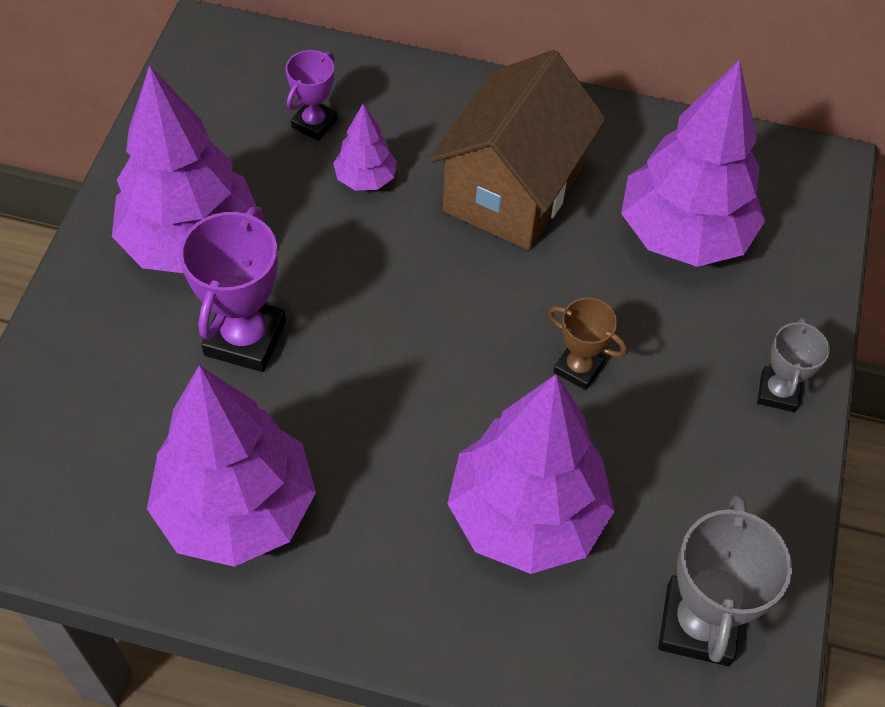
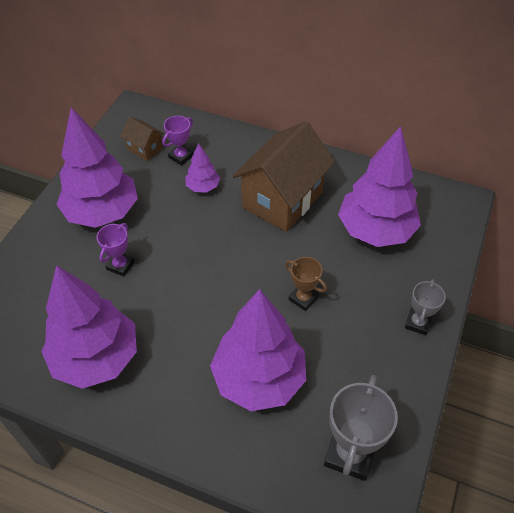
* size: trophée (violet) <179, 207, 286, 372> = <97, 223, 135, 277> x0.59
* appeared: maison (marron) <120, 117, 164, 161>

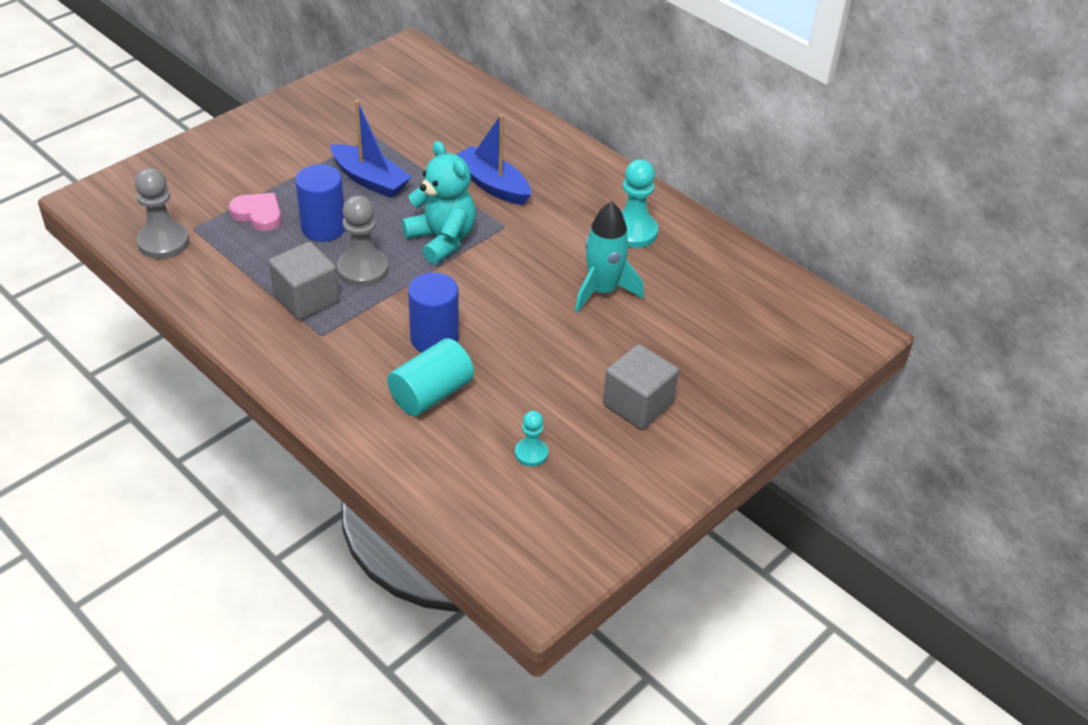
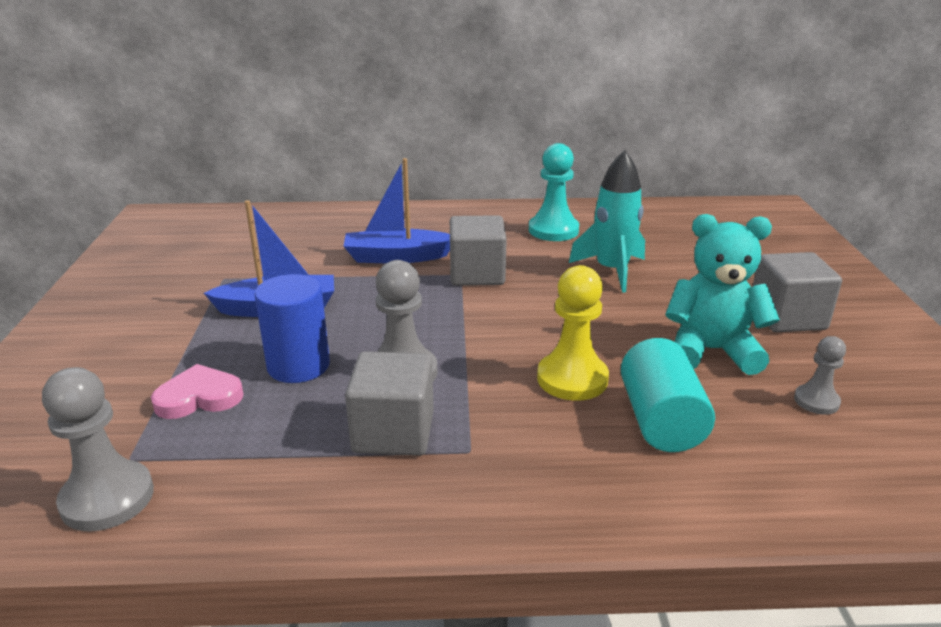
* relocated: ours en peluche (turquoise) <402, 141, 476, 264> to <665, 214, 780, 375>
* exchanged: cylindre (bleu) <408, 272, 459, 353> to pion (jaune) <537, 265, 609, 401>
* colour: pion (turquoise) <515, 411, 548, 467> to pion (gris) <794, 336, 846, 415>
* appeared: cube (gris) <450, 215, 507, 286>

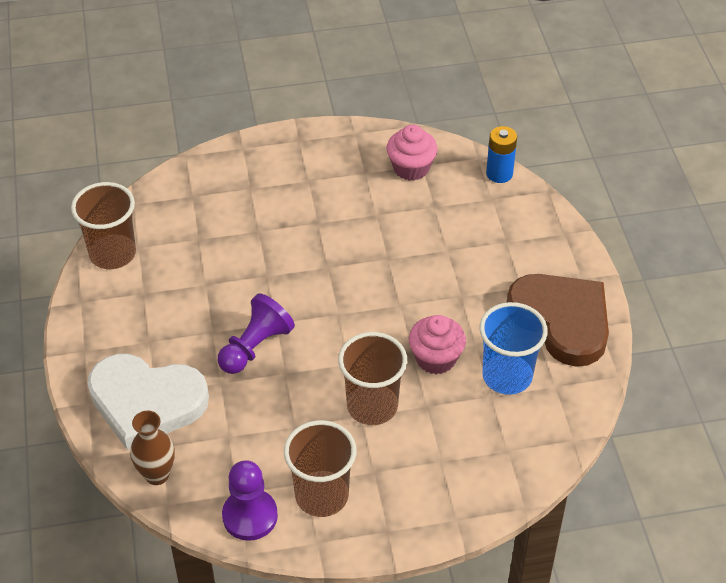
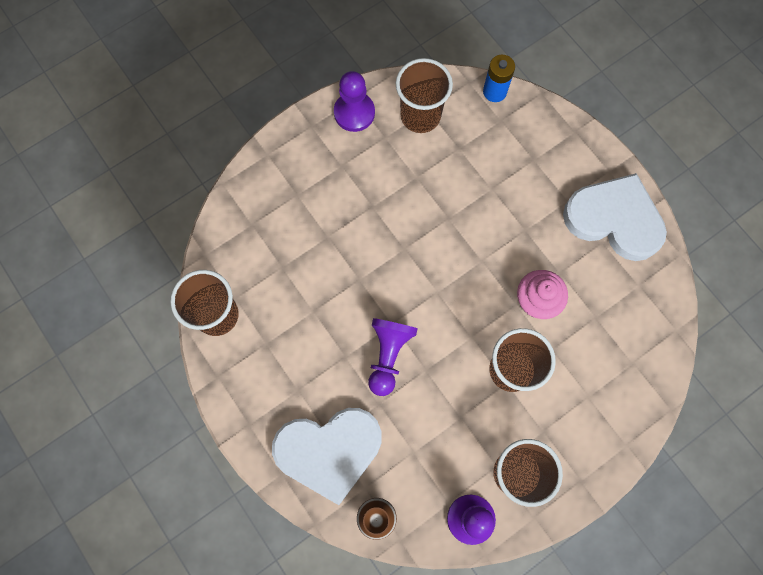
* exchanged: muffin (rose) <387, 125, 438, 181> to gobelet (marron) <396, 58, 453, 133>
* missing: gobelet (bleu) <480, 302, 548, 395>
* colour: cœur (marron) <506, 274, 609, 367> to cœur (blanc) <563, 173, 667, 261>
* appeared: pion (violet) <334, 71, 375, 132>

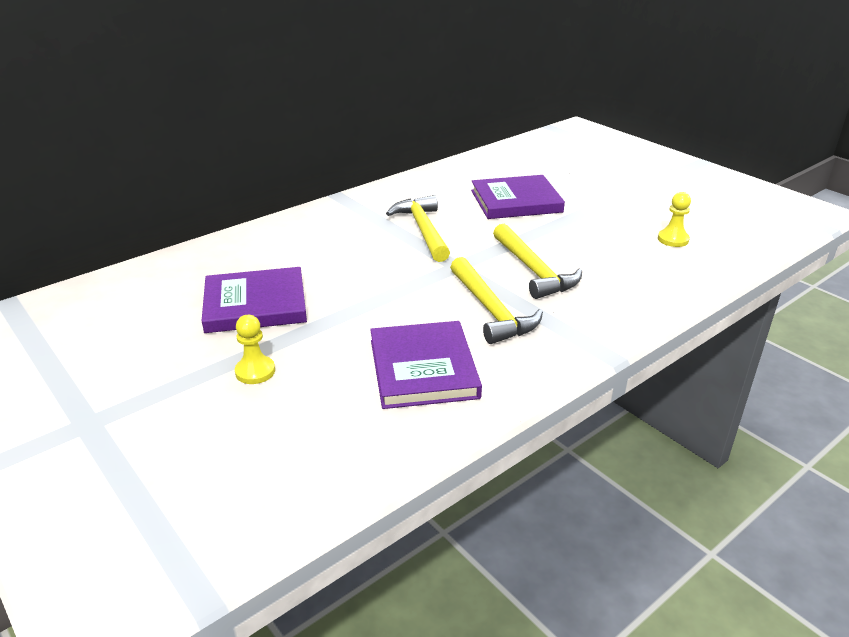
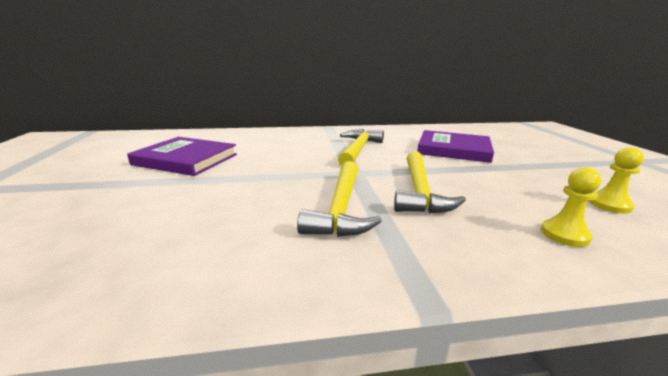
* relocated: pion (jaune) <235, 315, 275, 384> to <541, 167, 601, 247>
* missing: livre (violet) <370, 321, 482, 409>

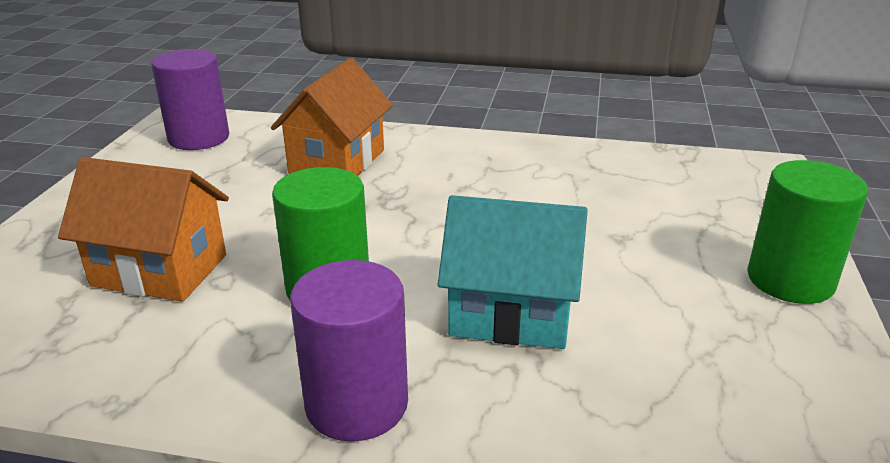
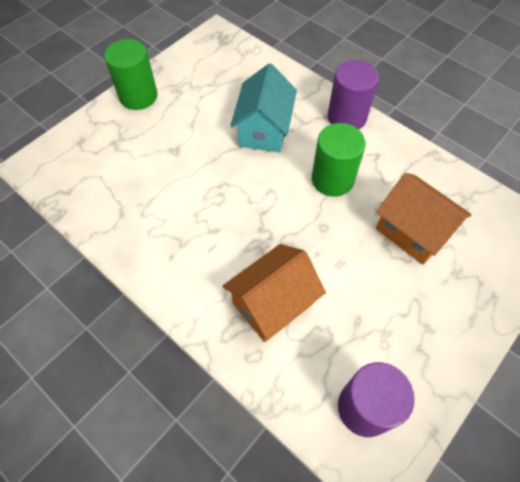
* spun: maison (turquoise) <438, 195, 588, 349> = <230, 63, 297, 153> 60 degrees clockwise

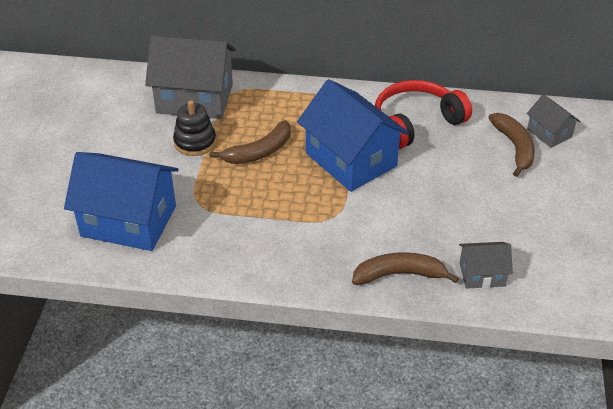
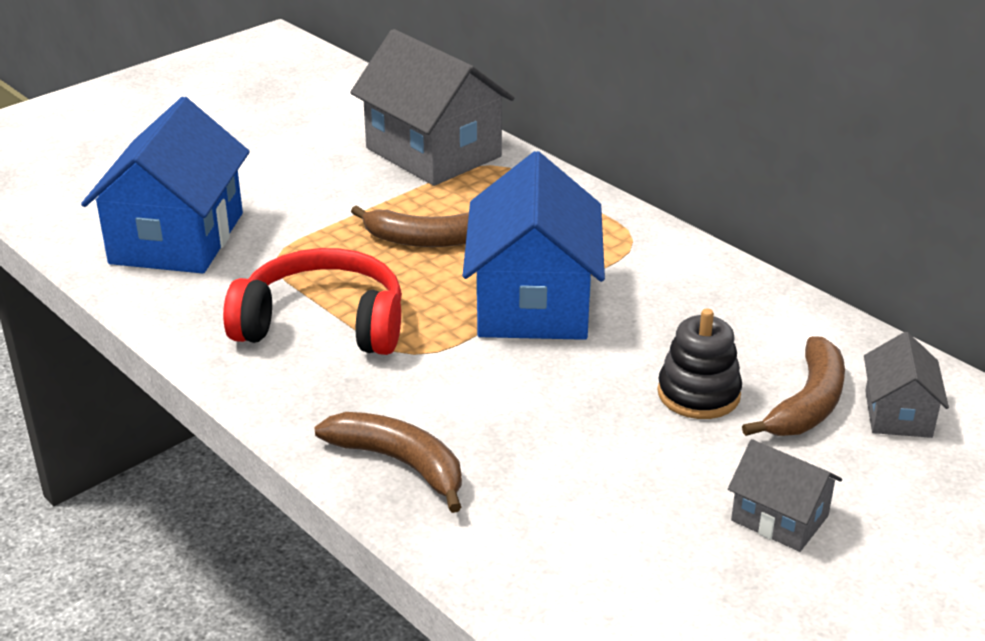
* spun: maison (bleu) <64, 152, 179, 251> = <81, 97, 250, 273> 45 degrees clockwise
* relocated: jouet à empiler (noir) <173, 100, 216, 156> to <658, 308, 742, 419>
* relocated: casque audio (rouge) <375, 80, 472, 149> to <223, 248, 402, 355>
* relocated: maison (gris) <459, 242, 513, 289> to <728, 439, 842, 552>

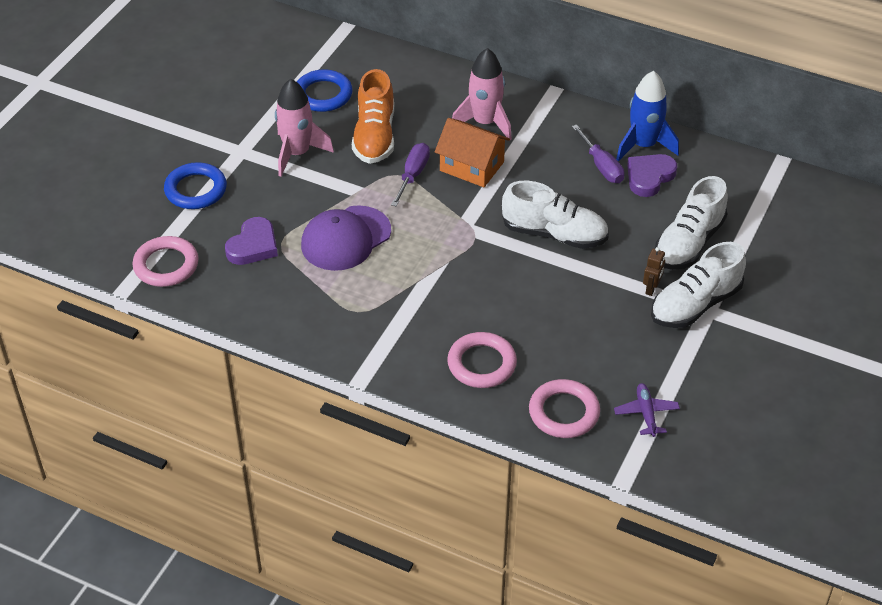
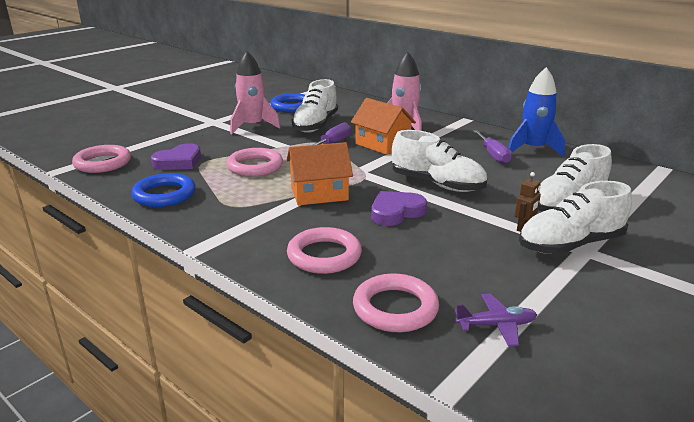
* relocated: anneau (bleu) <164, 162, 227, 209> to <131, 173, 196, 207>
* exchanged: casquette (violet) <301, 205, 391, 271> to anneau (rose) <226, 148, 283, 177>
* colour: chaussure (orange) <352, 69, 394, 164> to chaussure (blanc) <291, 79, 338, 133>
* spun: avion (violet) <614, 383, 680, 437> = <454, 294, 537, 347> 75 degrees clockwise
* relocated: cœur (violet) <627, 154, 677, 197> to <371, 191, 427, 226>
* appeared: maison (orange) <287, 142, 353, 205>

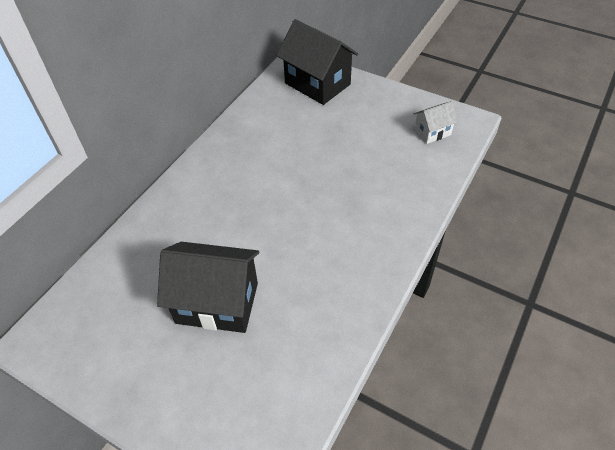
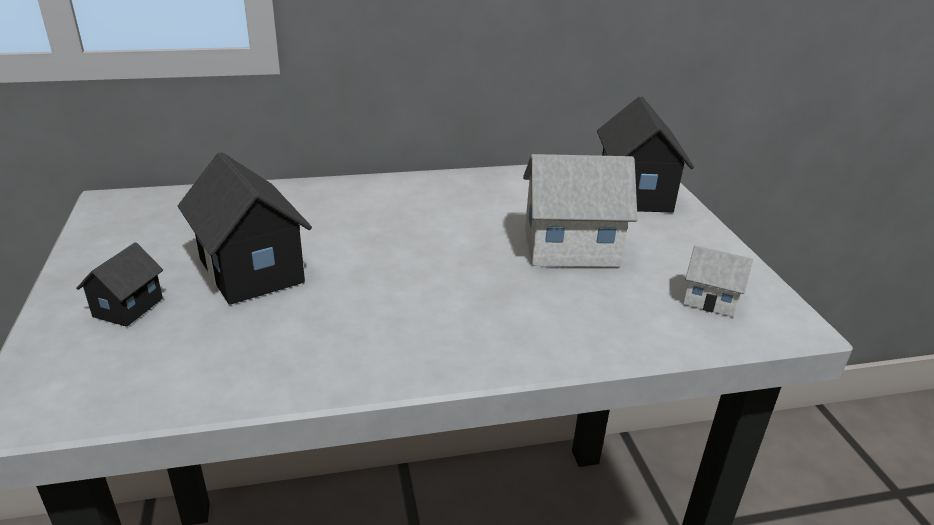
* appeared: maison (noir) <76, 242, 163, 327>
* appeared: maison (blanc) <523, 154, 638, 267>

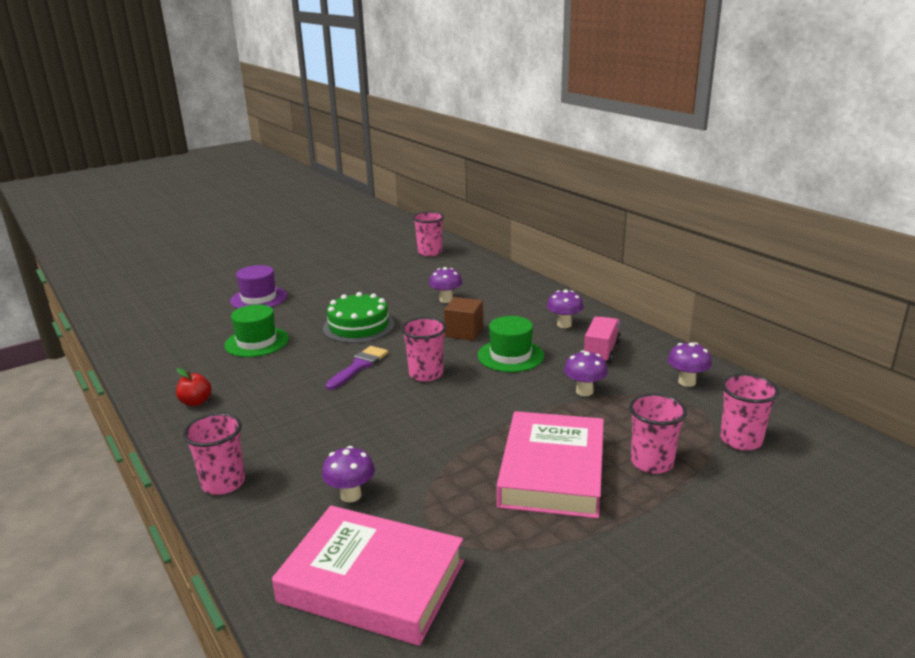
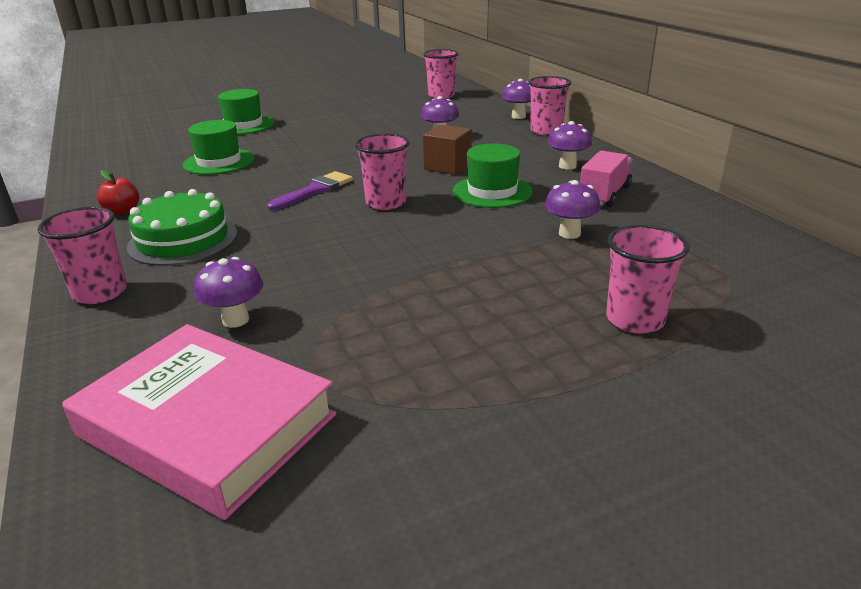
* colour: chapeau (violet) <230, 265, 287, 309> to chapeau (vert) <218, 89, 274, 135>
* relocated: gâteau (vert) <323, 292, 395, 343> to <127, 189, 237, 266>
* missing: livre (rose) <496, 411, 604, 519>
* relocated: champignon (violet) <668, 342, 712, 387> to <502, 79, 531, 119>
* relocated: gobelet (rose) <720, 374, 779, 450> to <528, 76, 571, 136>

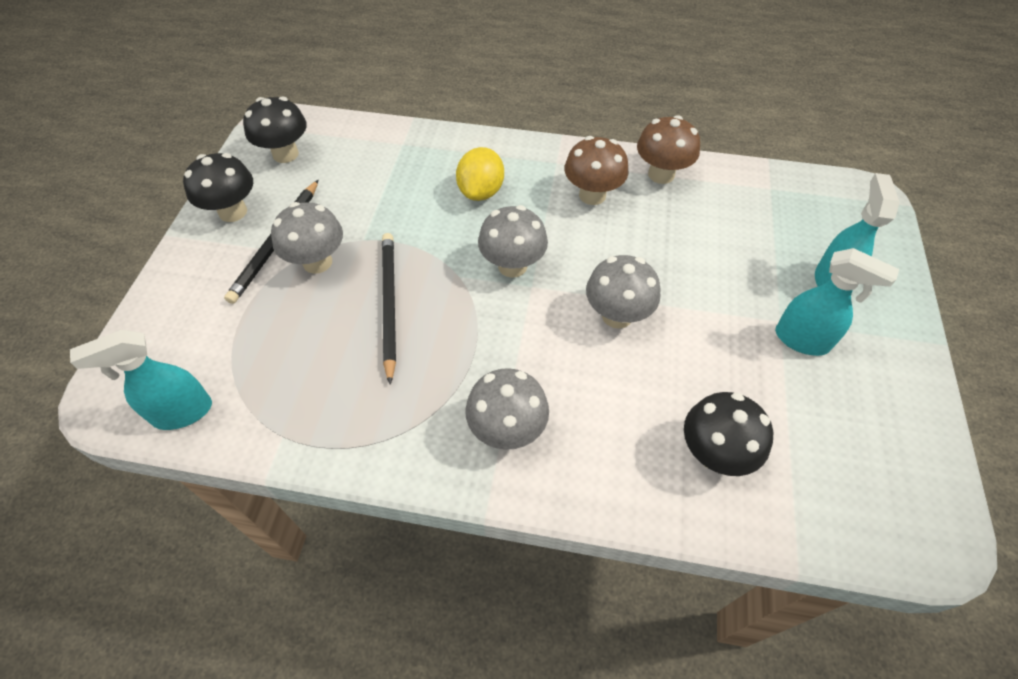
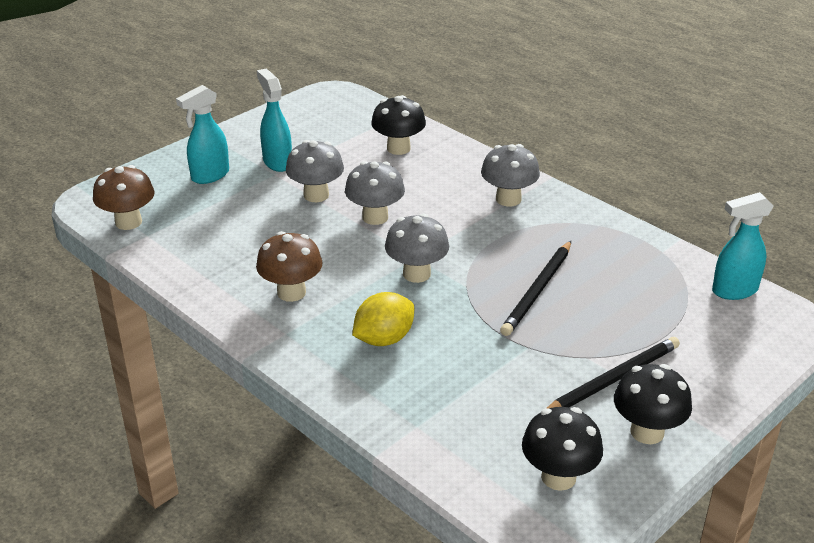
* spun: vaporisateur (turquoise) <70, 330, 212, 430> = <712, 192, 774, 300> 150 degrees clockwise
* relocated: champignon (gris) <271, 202, 343, 274> to <286, 140, 344, 202>
* relocated: champignon (marron) <637, 115, 700, 184> to <93, 165, 155, 230>

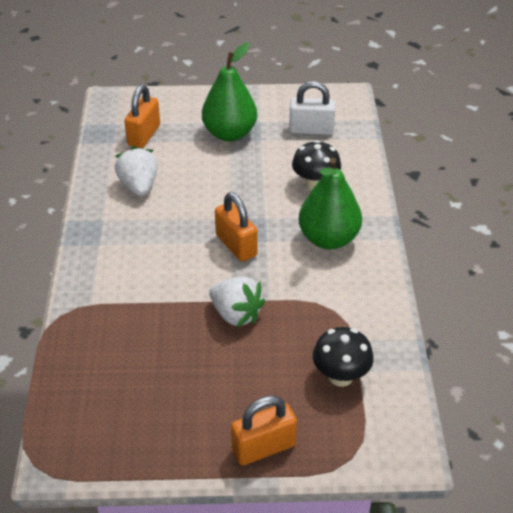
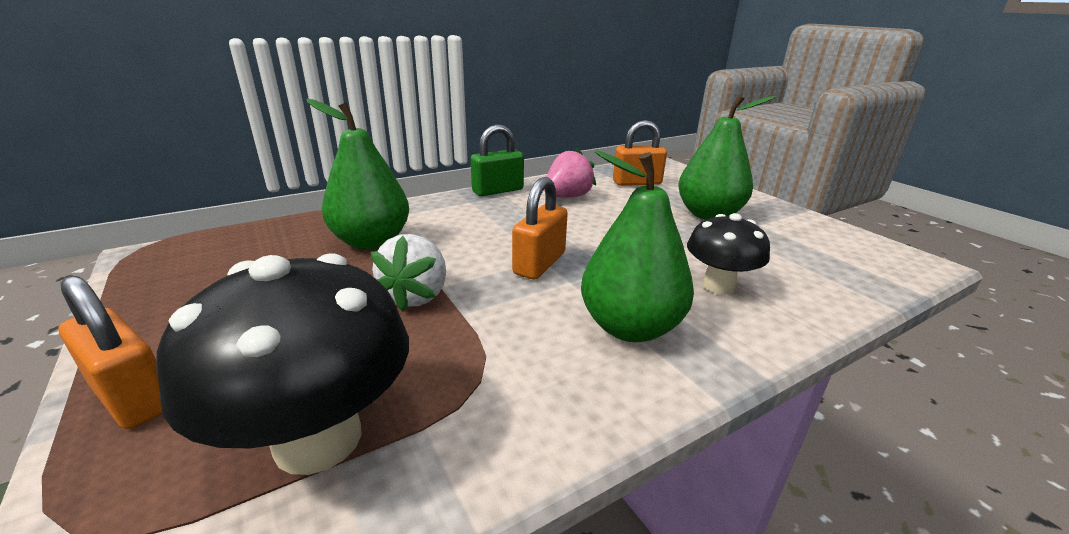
* colour: fraise (blanc) <115, 146, 158, 196> to fraise (rose) <544, 148, 596, 198>
* missing: cadenas (blanc) <289, 81, 335, 135>
* size: champignon (noir) <313, 327, 374, 387> = <156, 253, 409, 475> x1.68
* appeared: poire (vert) <307, 99, 409, 250>
* appeared: cadenas (vert) <471, 124, 524, 196>

